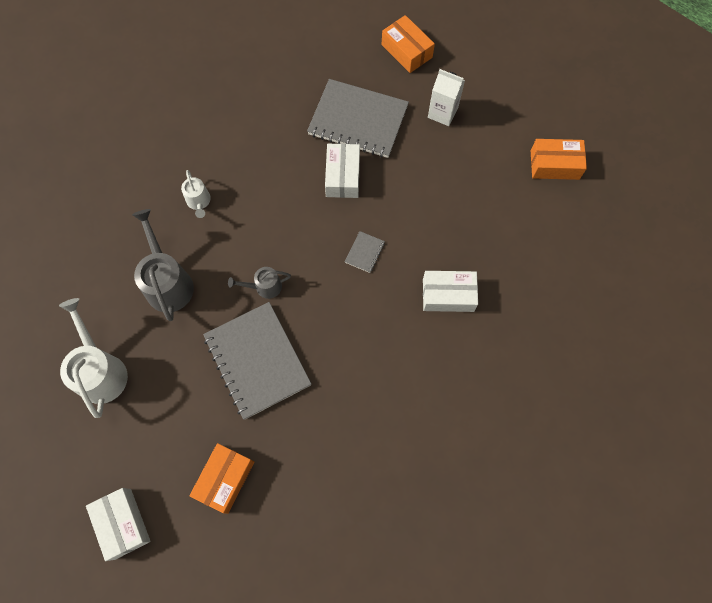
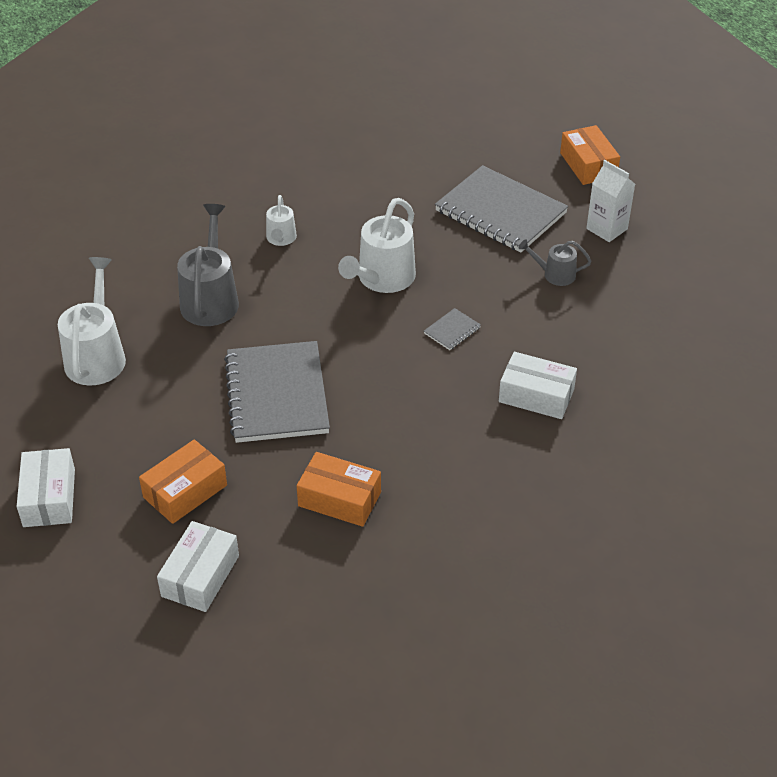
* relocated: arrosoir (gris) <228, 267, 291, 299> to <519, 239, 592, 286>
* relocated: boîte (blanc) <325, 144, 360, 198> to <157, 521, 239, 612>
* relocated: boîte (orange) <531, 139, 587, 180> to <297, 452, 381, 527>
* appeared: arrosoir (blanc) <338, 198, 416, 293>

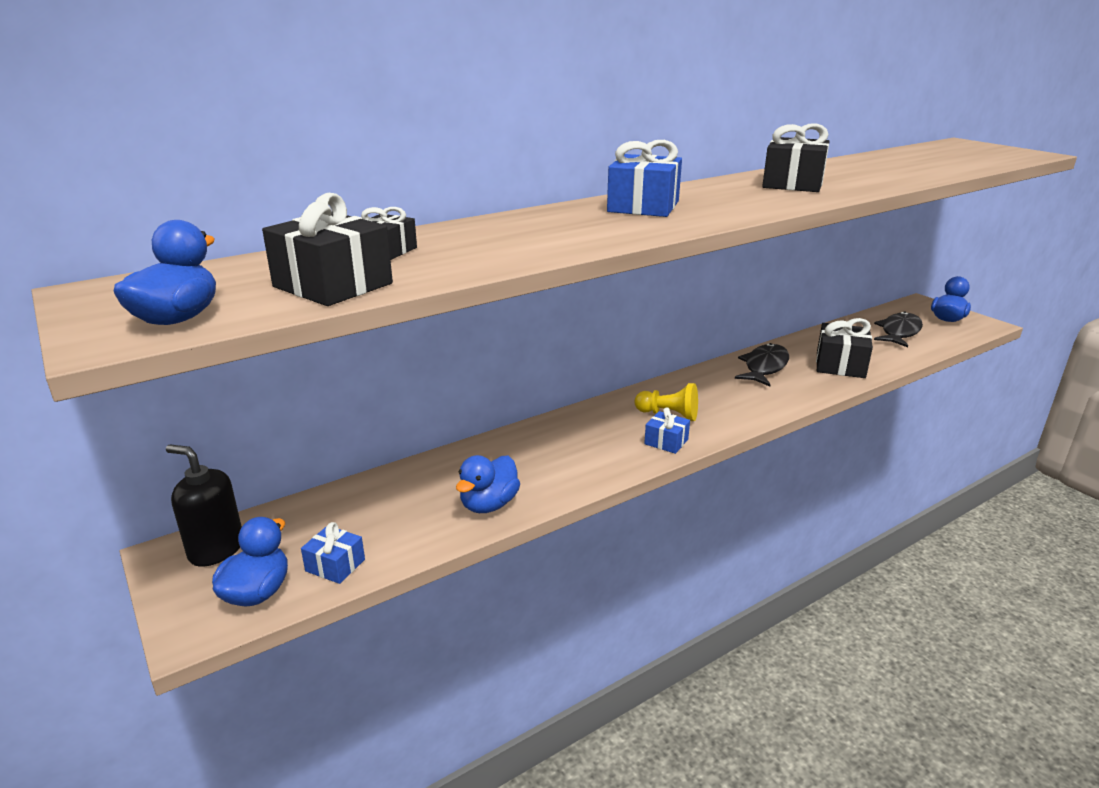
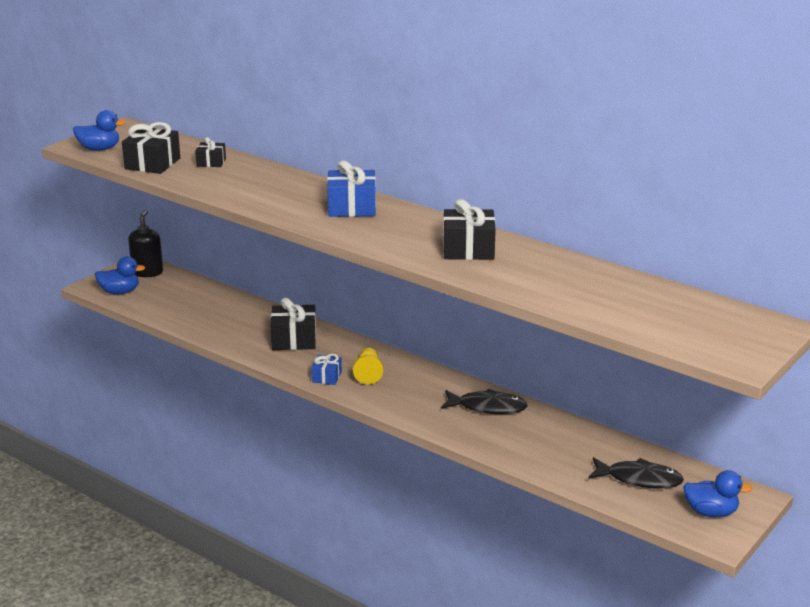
* missing: cadeau (bleu) <301, 522, 365, 584>
* missing: canard (bleu) <456, 455, 520, 513>
* relocated: cadeau (noir) <816, 318, 873, 378> to <271, 297, 316, 350>

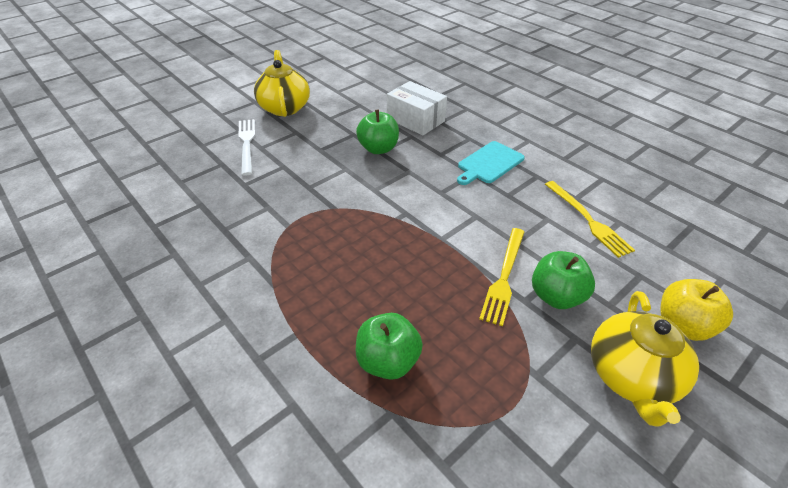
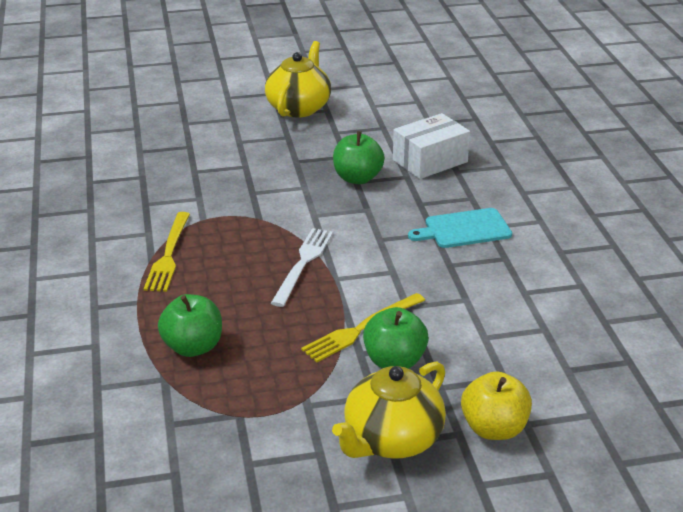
* relocated: fourchette (blanc) <239, 119, 255, 176> to <271, 228, 333, 307>
* spun: boîte (blanc) <387, 81, 447, 135> = <393, 113, 470, 179> 75 degrees clockwise
* relocated: fourchette (jaune) <545, 181, 635, 258> to <144, 212, 190, 292>

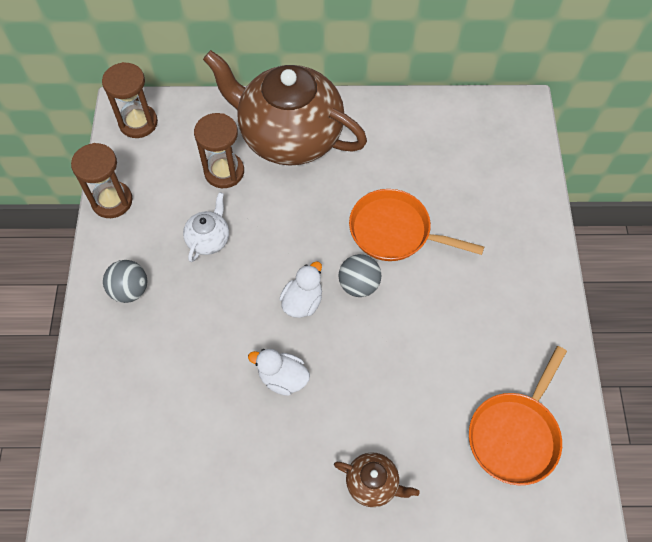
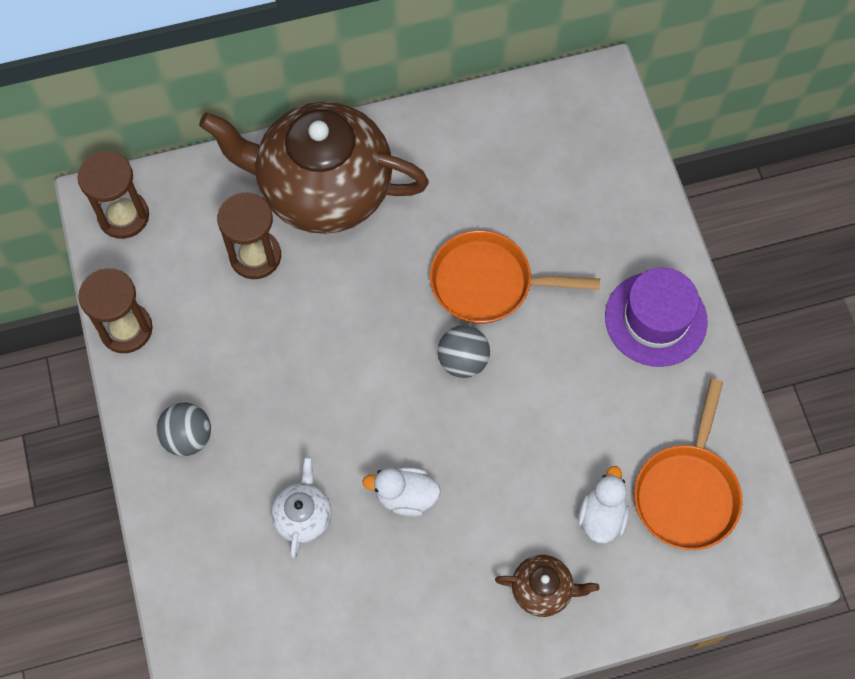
* relocated: théière (blanc) <183, 192, 229, 262> to <271, 456, 332, 559>
* relocated: canard (blanc) <279, 261, 322, 318> to <578, 466, 629, 543>
* appeared: chapeau (violet) <605, 268, 708, 367>

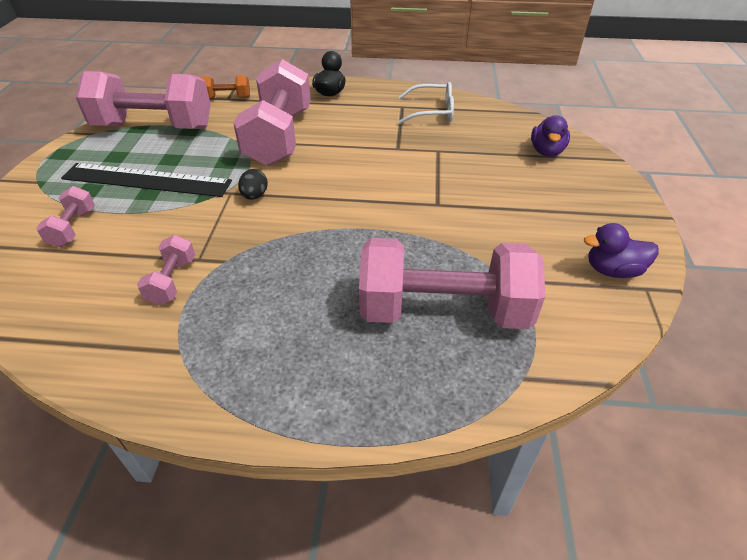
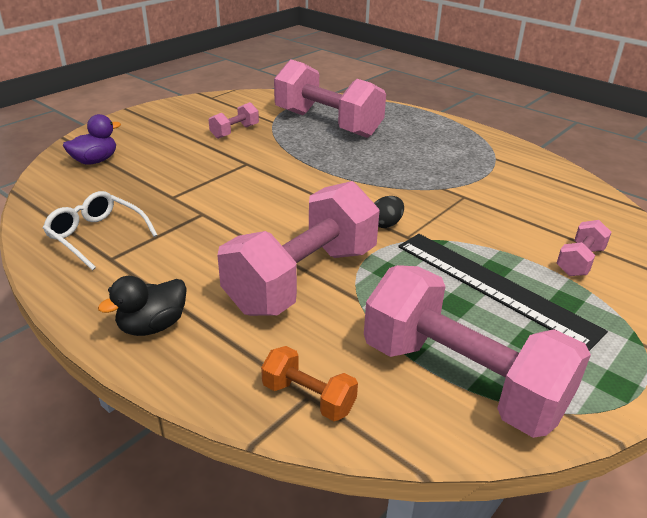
* relocated: haltère (rose) <137, 235, 195, 305> to <209, 102, 259, 139>
* missing: canard (violet) <584, 223, 658, 278>

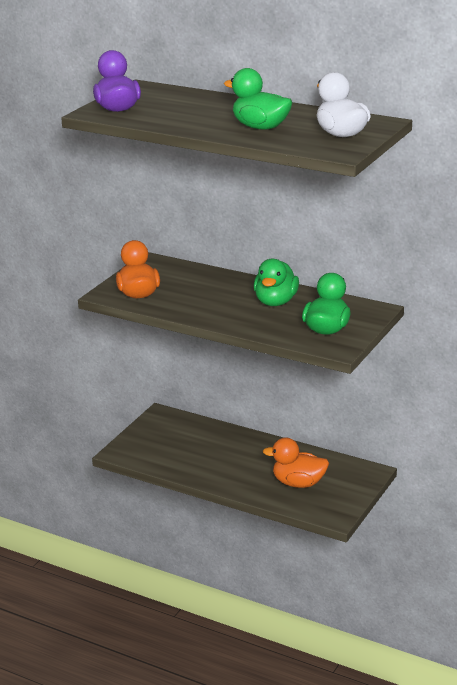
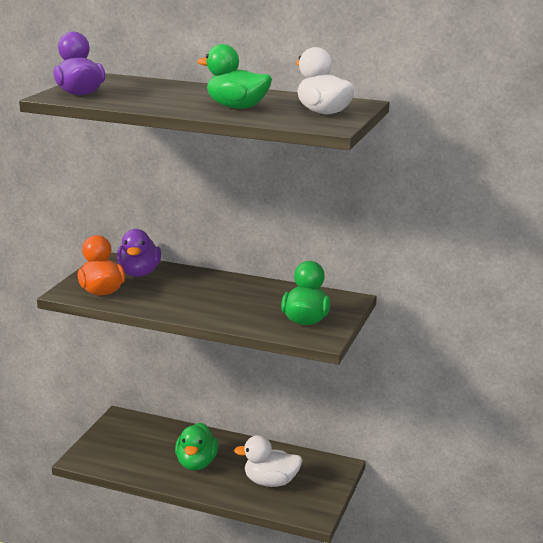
* relocated: canard (vert) <254, 258, 299, 306> to <175, 423, 218, 470>
* colour: canard (orange) <263, 438, 329, 488> to canard (blanc) <234, 435, 303, 487>
* appeared: canard (violet) <117, 229, 161, 277>

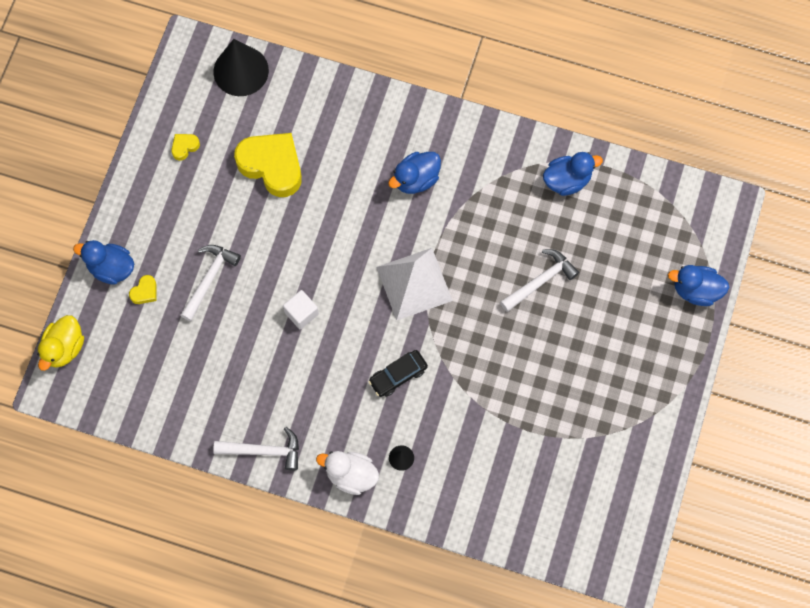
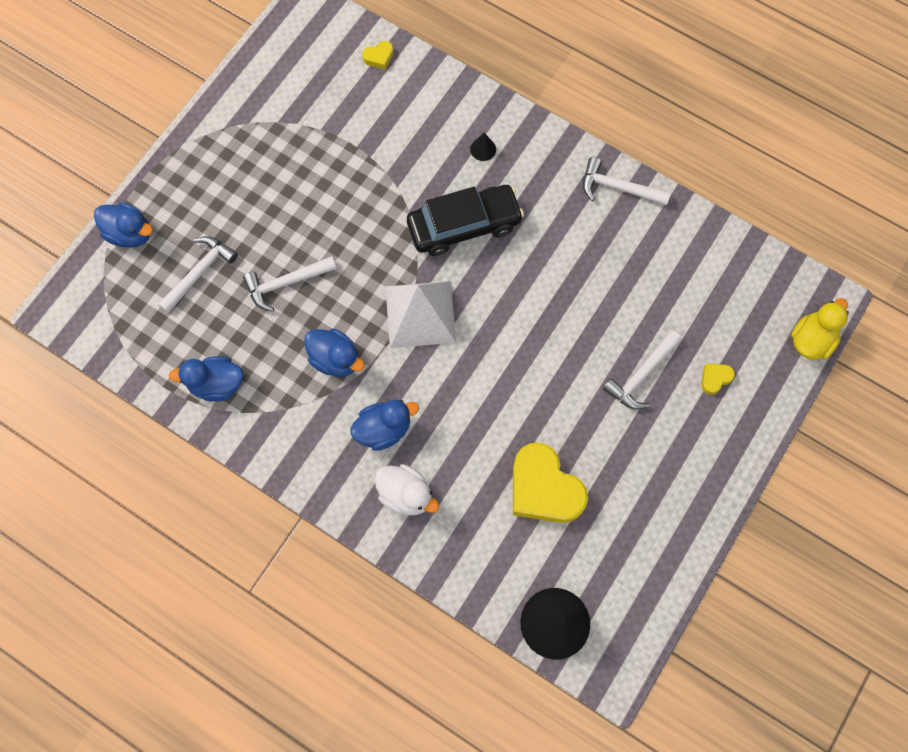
* relocated: canard (bleu) <73, 240, 134, 285> to <304, 328, 365, 377>
* relocated: cœur (jaune) <171, 134, 200, 161> to <362, 41, 394, 69>
* missing: cube (blanc) <283, 290, 319, 329>
* relocated: canard (blanc) <316, 451, 379, 495> to <375, 464, 439, 515>
* size: voiture (noir) <368, 350, 428, 397> = <407, 185, 524, 256> x1.79
* appeared: marteau (blanc) <158, 236, 238, 313>

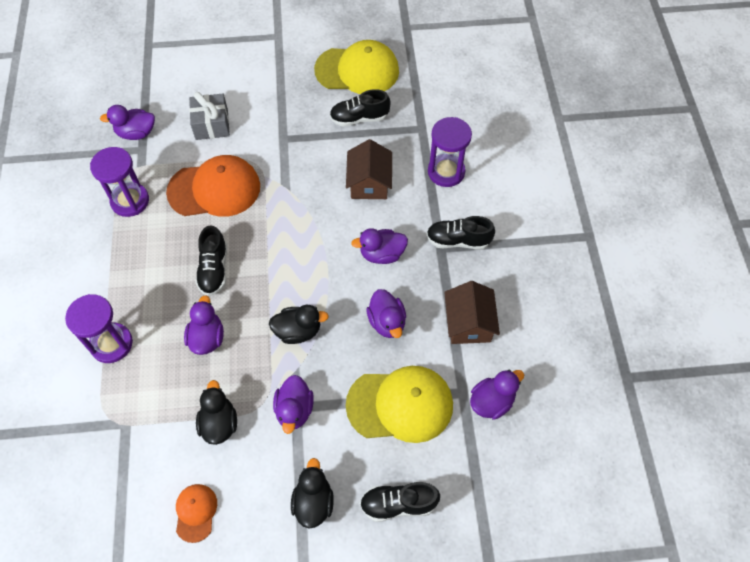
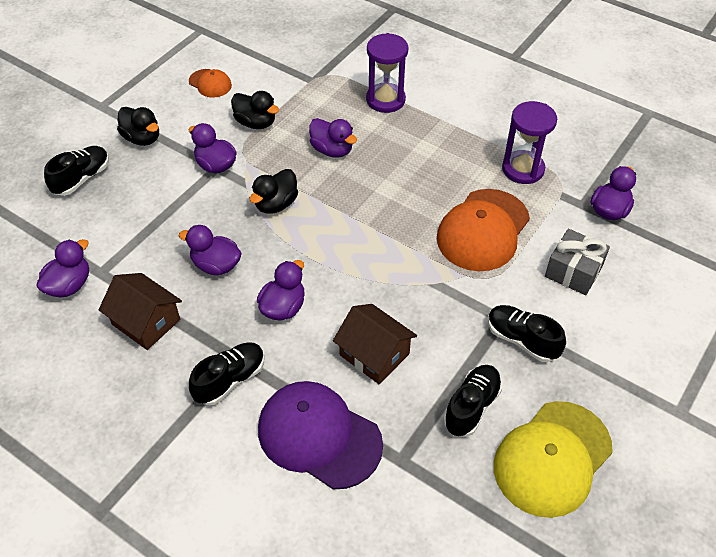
* relocated: chaussure (noir) <195, 225, 227, 296> to <488, 305, 566, 362>
* missing: casquette (jaune) <346, 366, 453, 443>
* exchanged: sablier (violet) <428, 117, 472, 187> to casquette (violet) <258, 381, 383, 489>
* spun: canard (violet) <470, 370, 524, 419> = <36, 239, 89, 297> 150 degrees counterclockwise

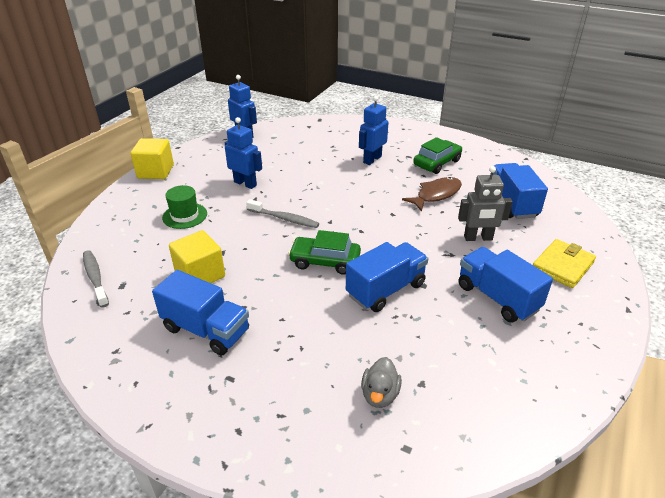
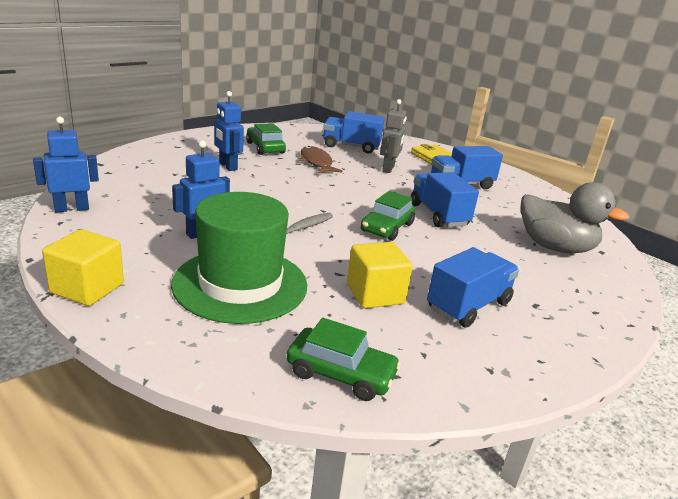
* exchanged: brosse à dents (gris) <83, 250, 109, 308> to voiture (vert) <287, 318, 401, 401>
* size: chapeau (vert) <162, 185, 207, 229> = <171, 192, 307, 324> x2.12
* size: canard (gris) <361, 357, 402, 408> = <521, 182, 630, 253> x2.05

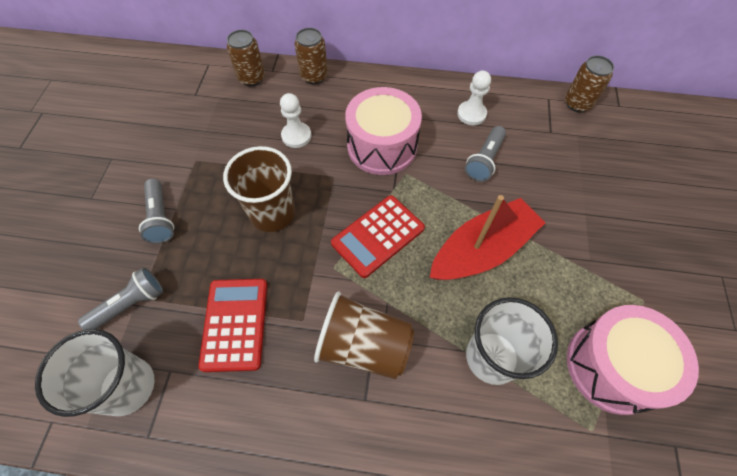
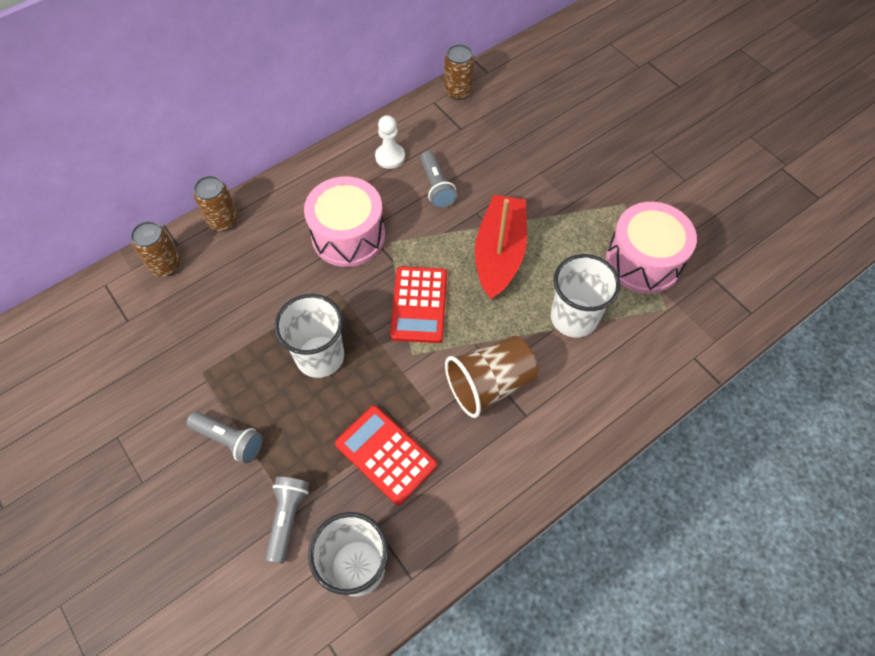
* colour: gobelet (marron) <223, 146, 295, 232> to gobelet (blanc) <274, 294, 344, 378>
* missing: pion (blanc) <280, 93, 311, 148>

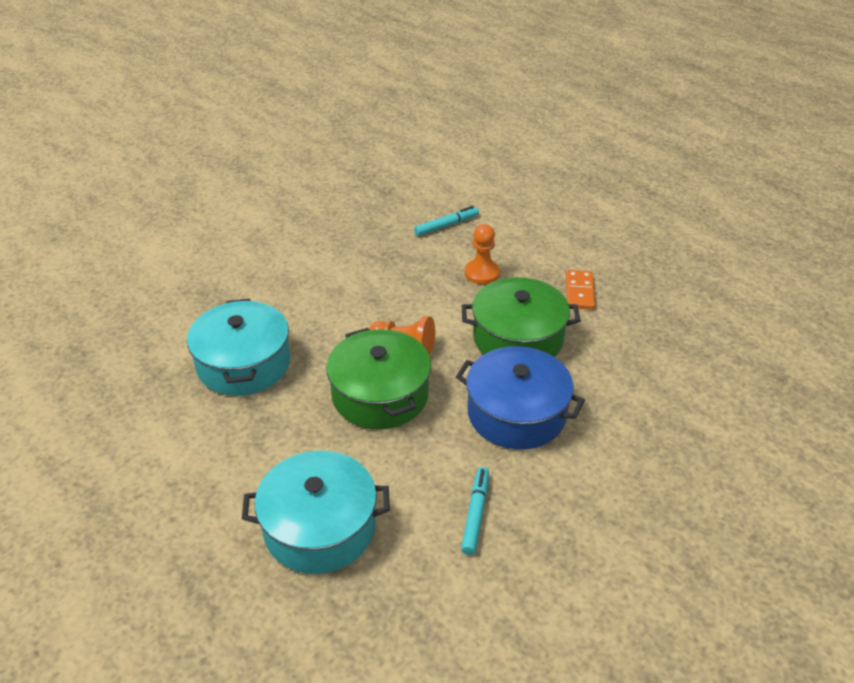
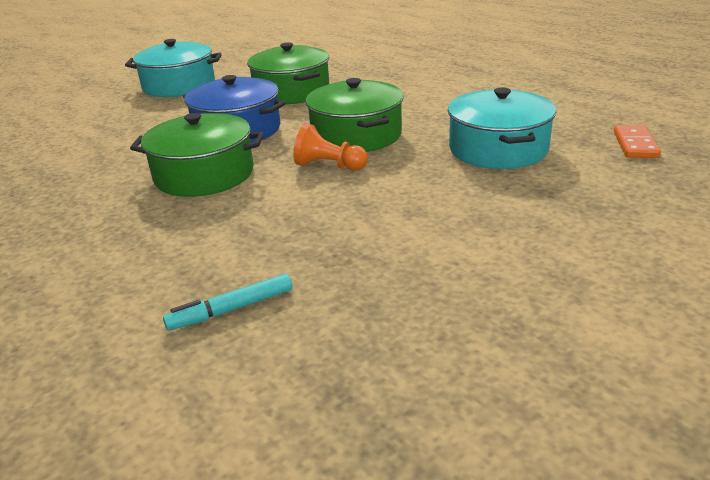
* relocated: marmite (turquoise) <242, 451, 390, 574> to <125, 39, 222, 97>
* exchanged: feutre (turquoise) <461, 467, 489, 555> to marmite (vert) <247, 42, 329, 104>
* missing: pion (orange) <465, 224, 500, 285>
* relocated: domino (orange) <566, 270, 595, 310> to <614, 125, 661, 158>

